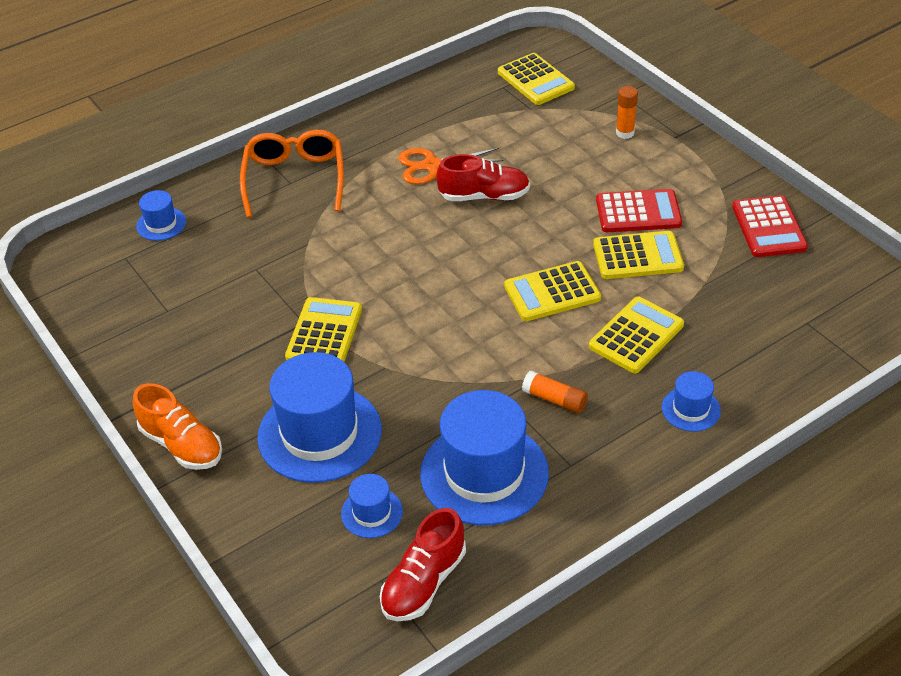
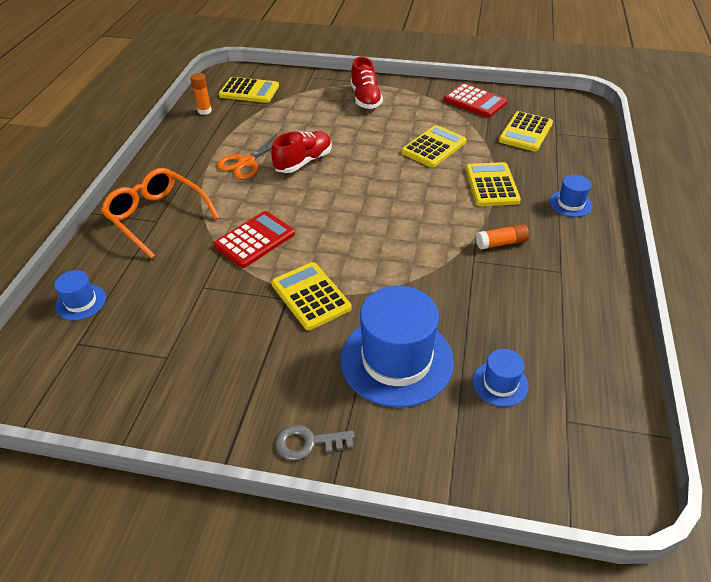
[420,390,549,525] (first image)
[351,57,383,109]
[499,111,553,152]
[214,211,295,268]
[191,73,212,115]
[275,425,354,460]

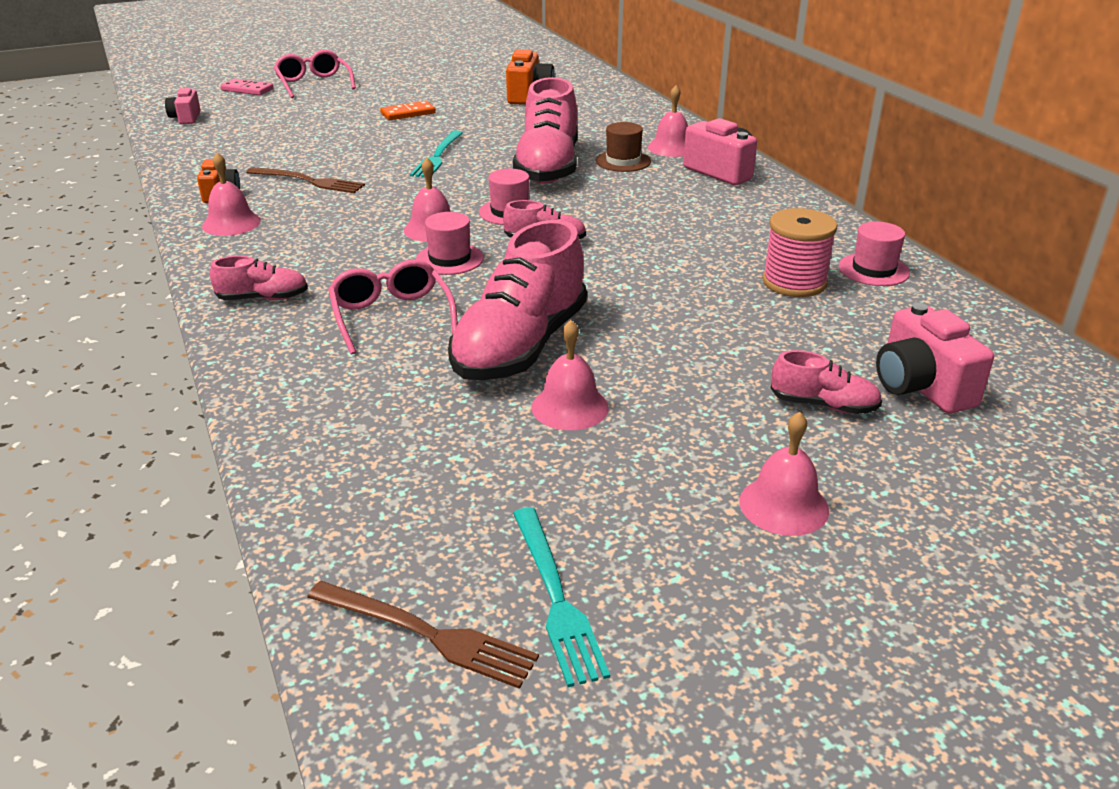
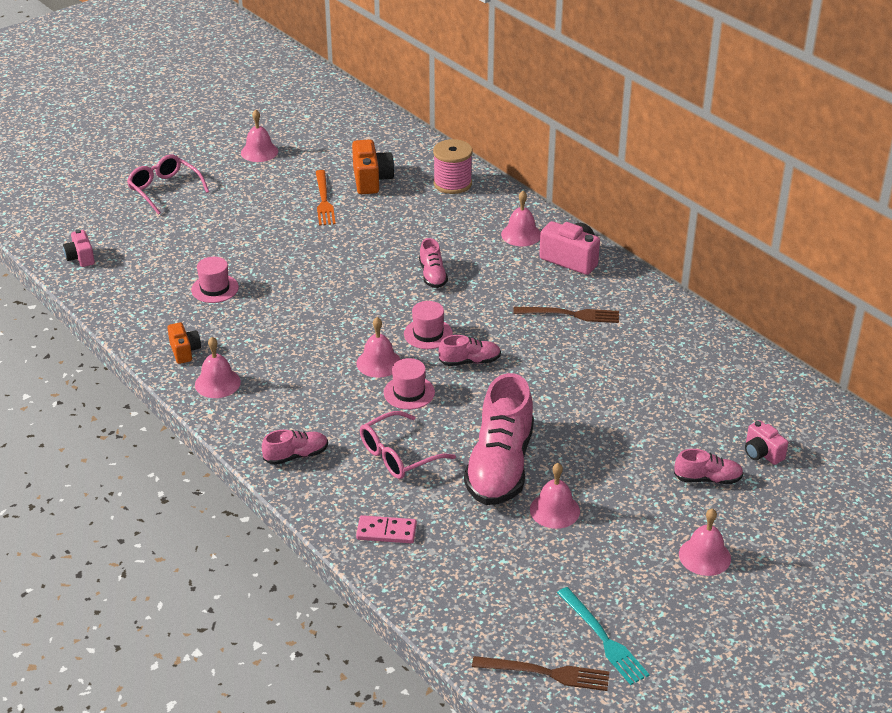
[380,101,436,120] (first image)
[410,130,463,177] (first image)
[596,122,651,172] (first image)
[241,110,278,162]
[316,170,336,226]
[356,515,417,543]
[513,307,619,323]
[433,139,472,194]
[191,257,239,303]
[360,411,456,479]
[419,238,448,288]
[745,420,788,465]

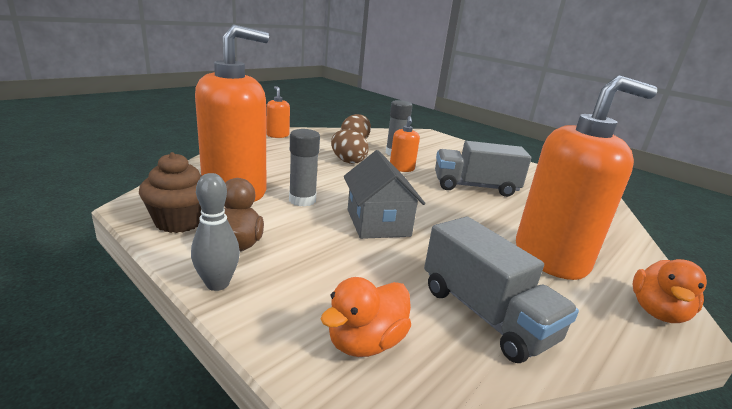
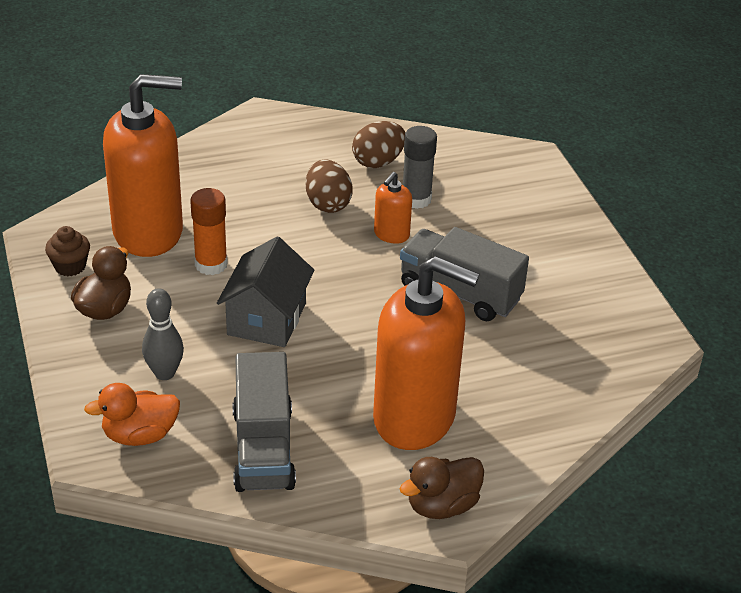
[266,86,290,138] (first image)
[142,288,184,380]
[190,188,228,275]
[399,457,484,519]
[45,226,90,276]

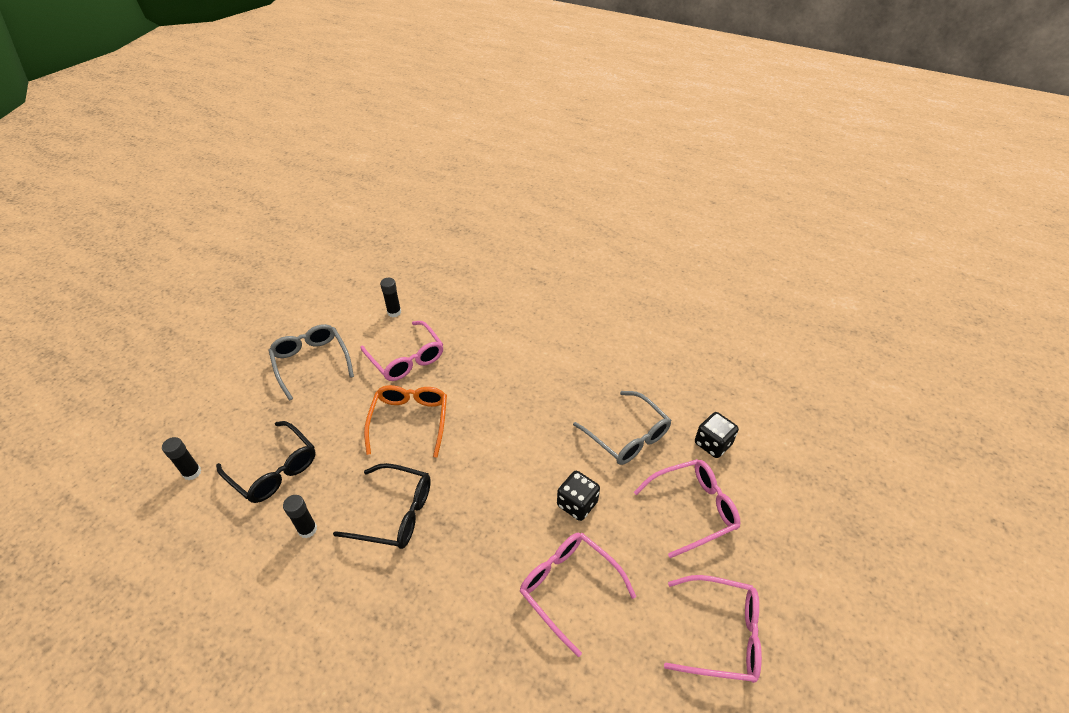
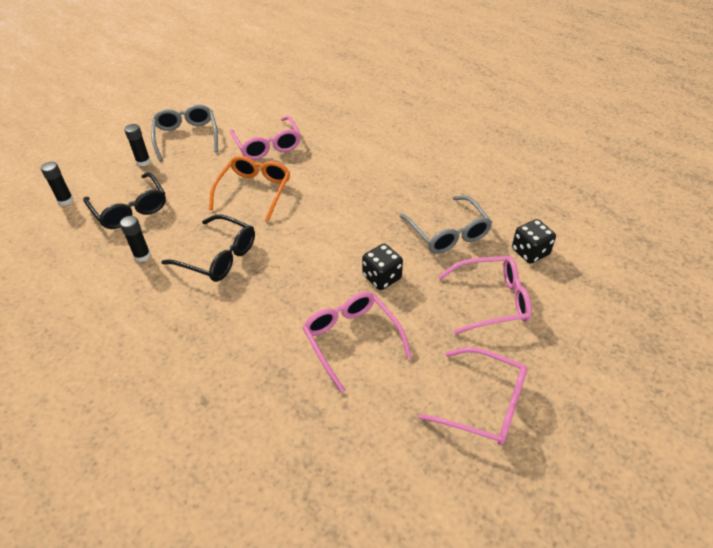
[124,124,151,166]

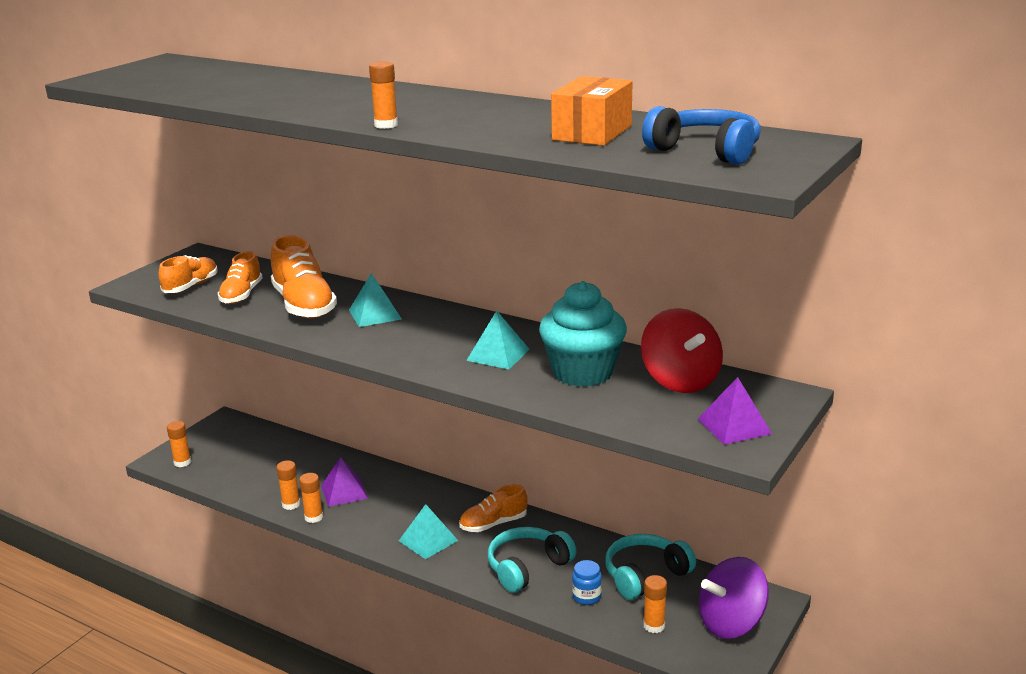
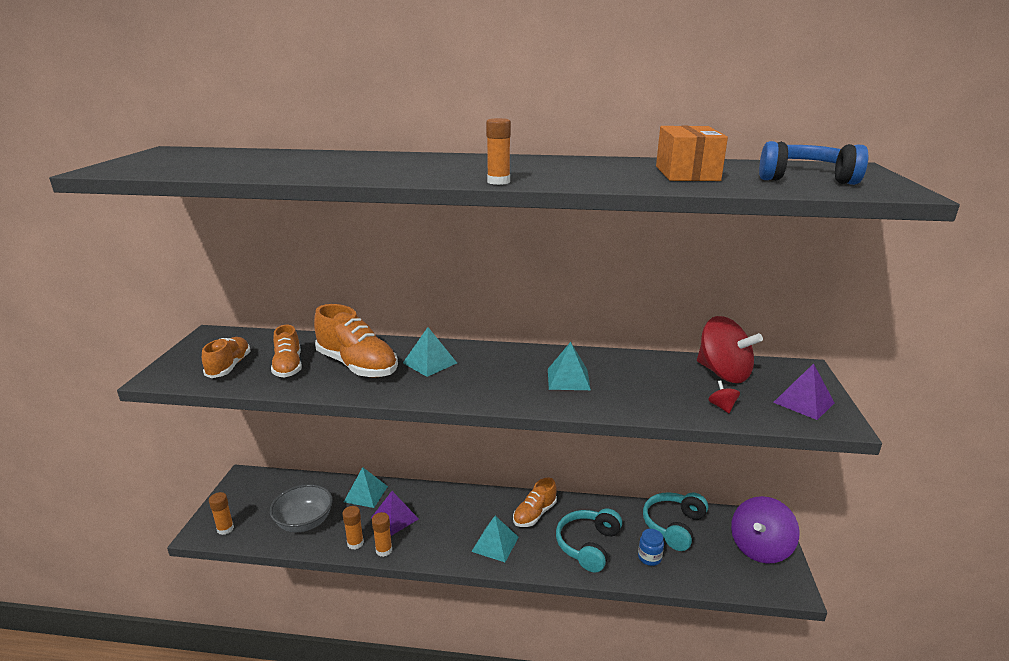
[539,281,627,387] (first image)
[643,575,667,633] (first image)
[270,484,333,532]
[344,467,388,508]
[708,380,740,413]

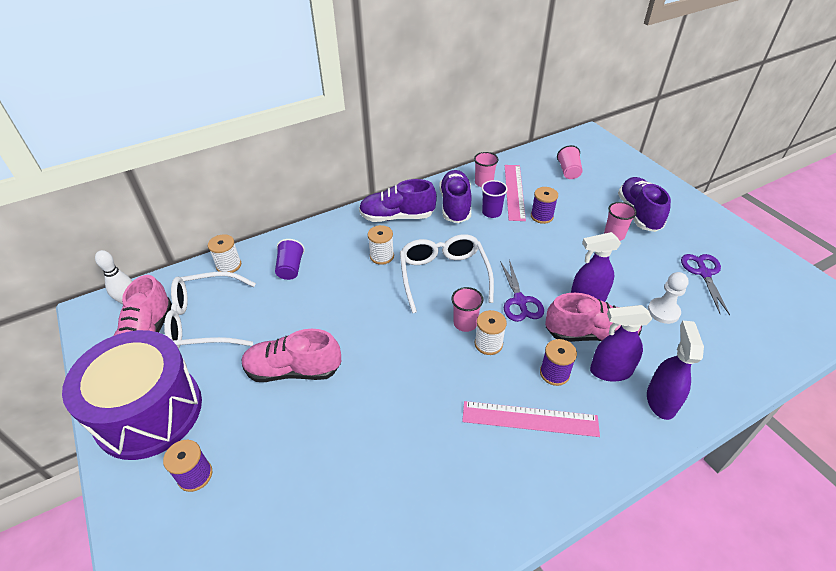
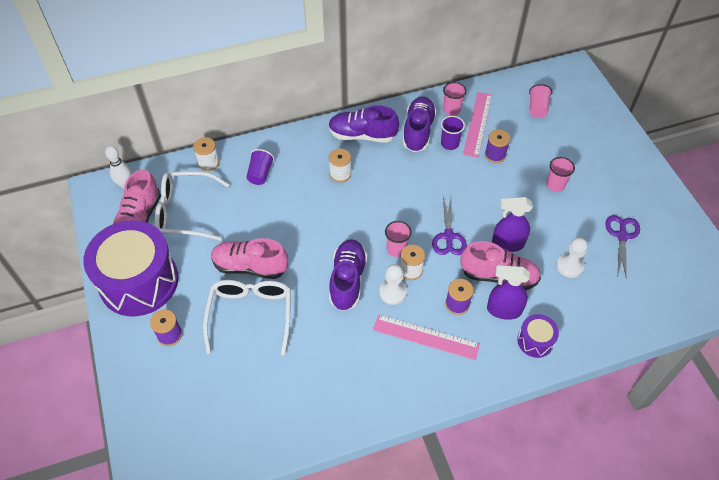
[379,264,407,305]
[203,280,291,356]
[329,239,367,311]
[517,314,559,358]

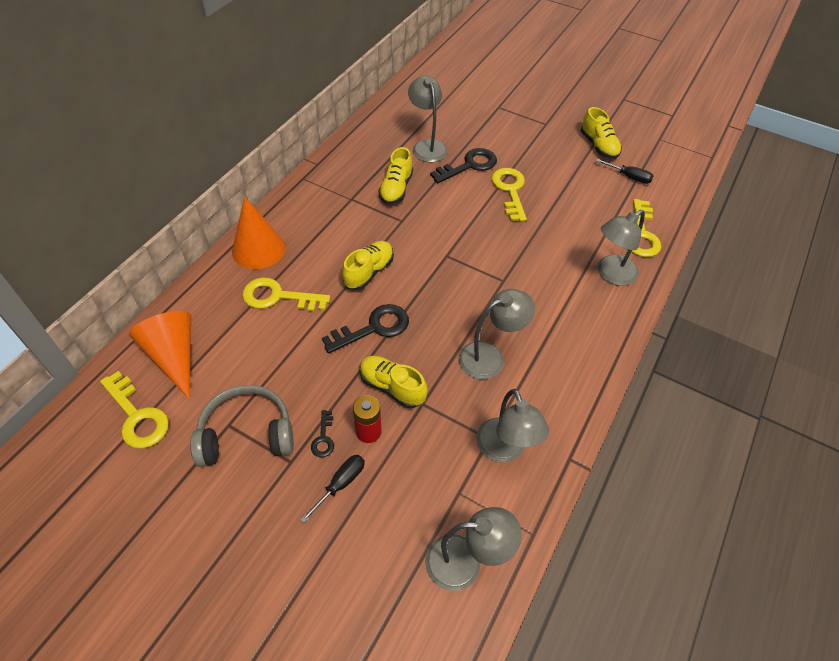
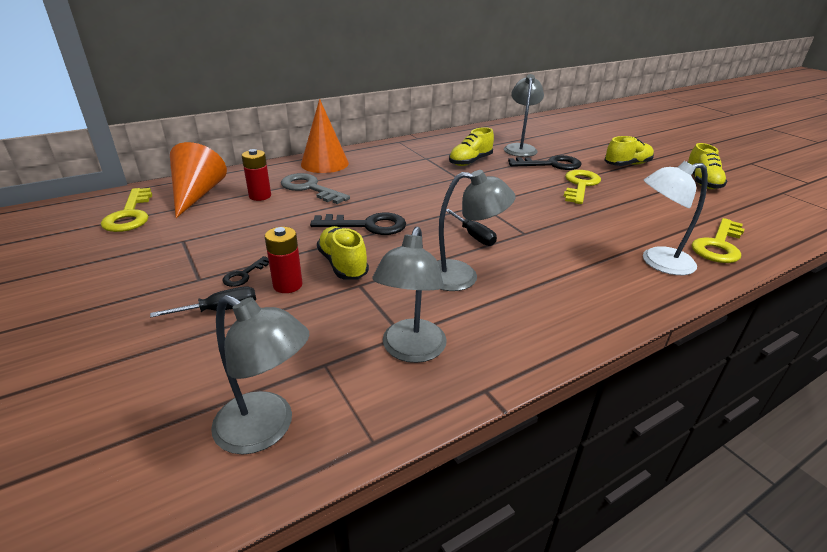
[190,385,294,467] (first image)
[242,149,271,201]
[604,136,654,166]
[446,209,497,246]
[281,173,350,204]
[643,161,708,275]

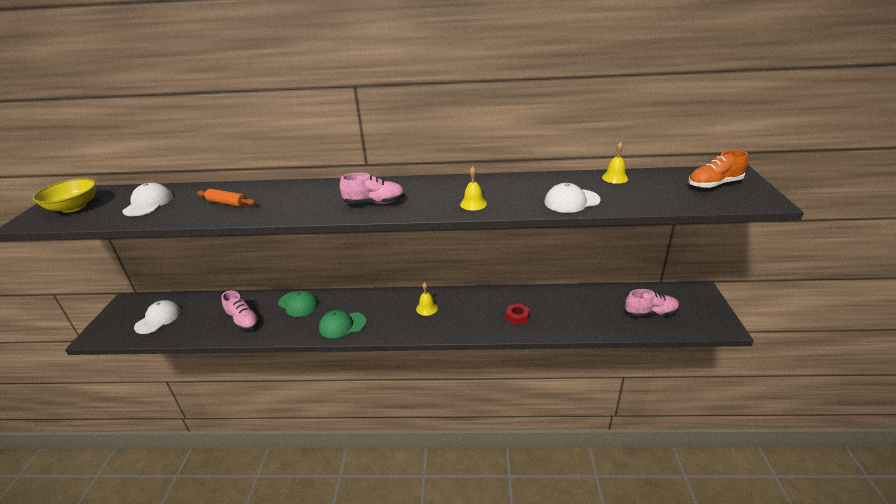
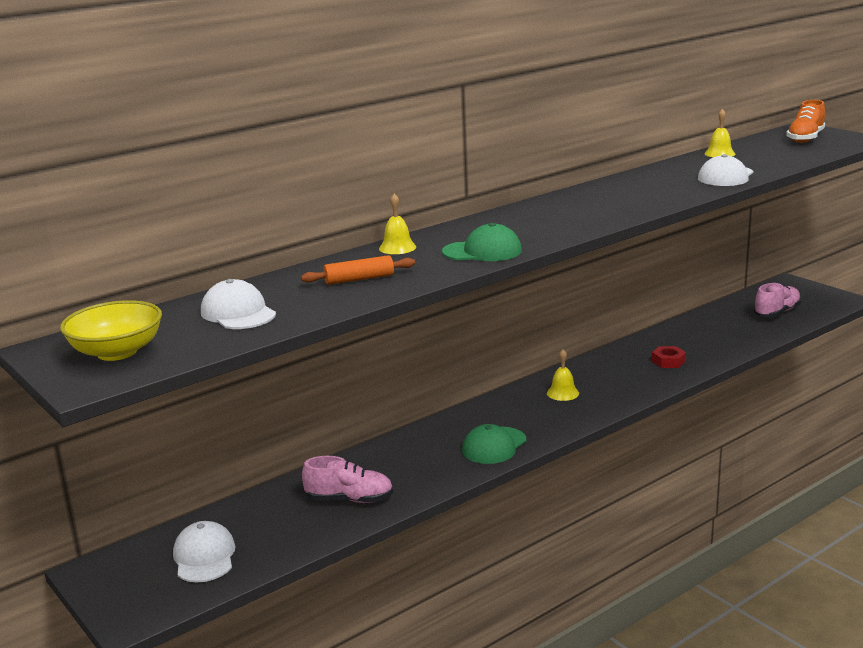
[340,173,405,204] (first image)
[442,223,522,261]
[379,193,416,254]

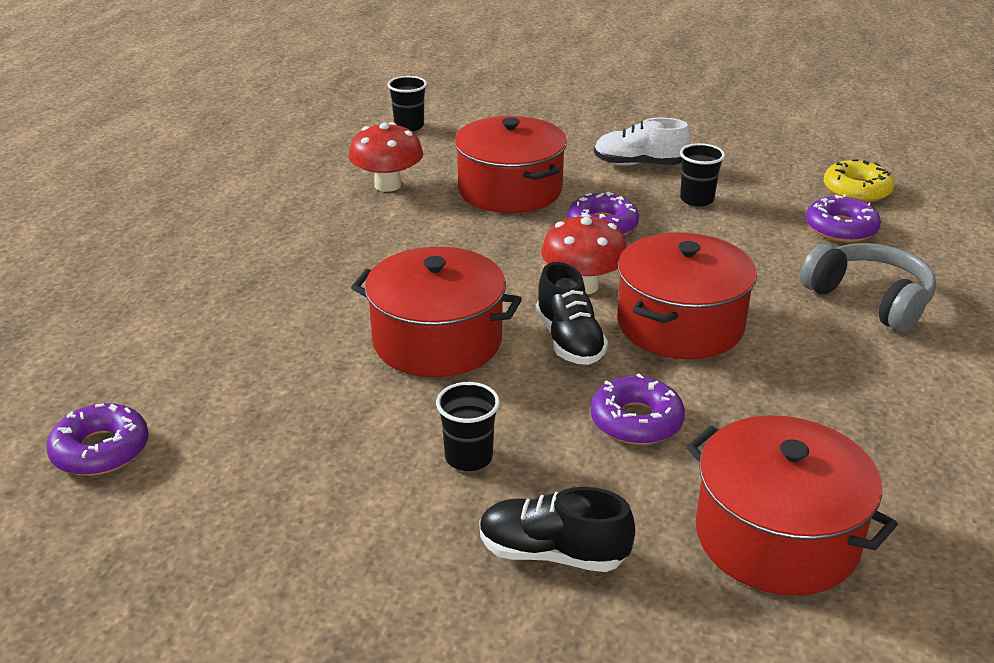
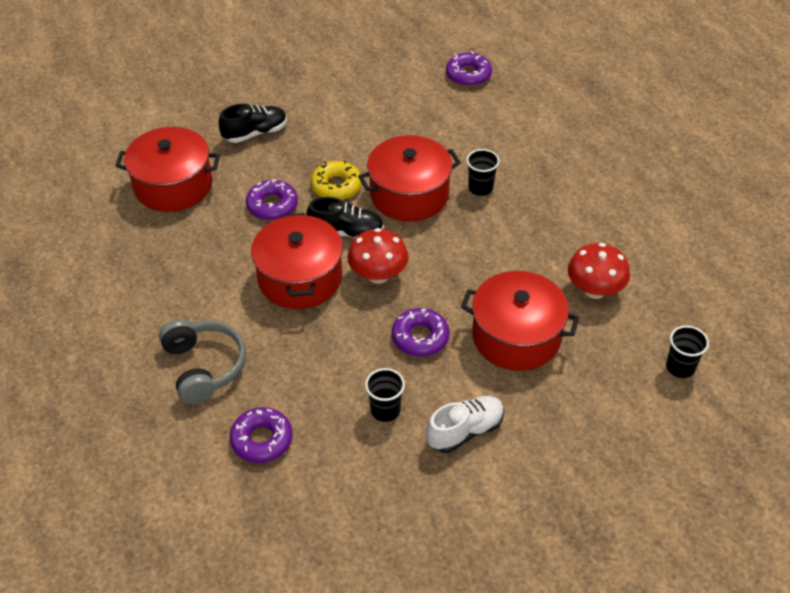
[466,149,500,196]
[311,160,362,200]
[306,197,384,238]
[159,319,246,405]

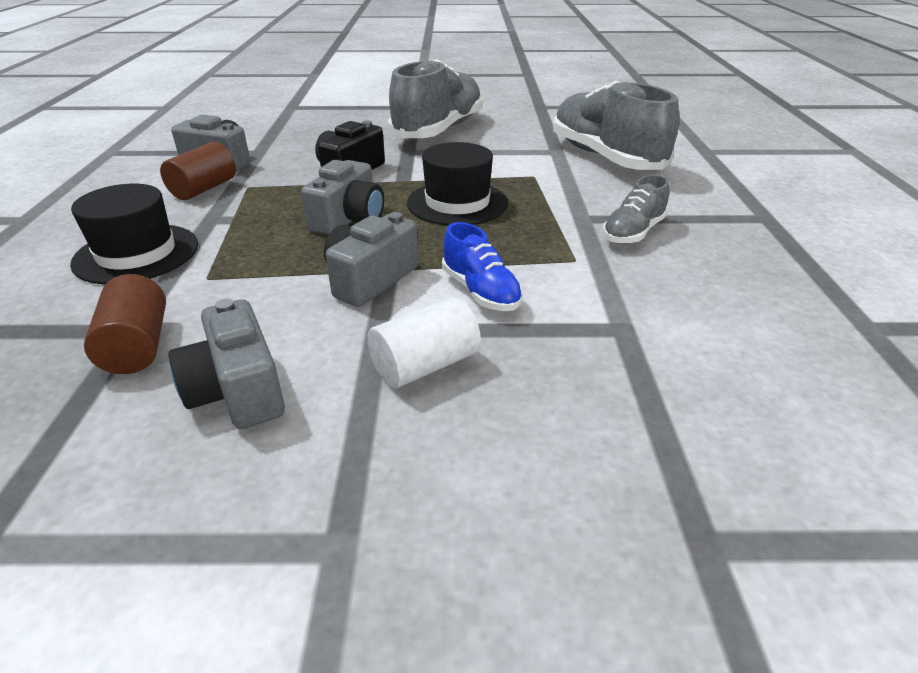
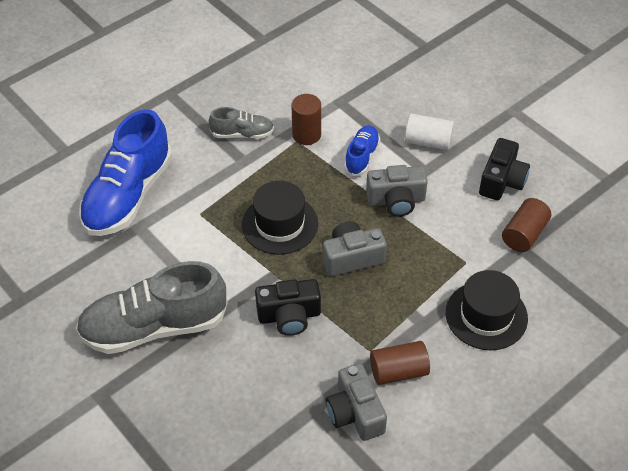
[291,94,321,145]
[479,138,530,200]
[79,109,172,236]

